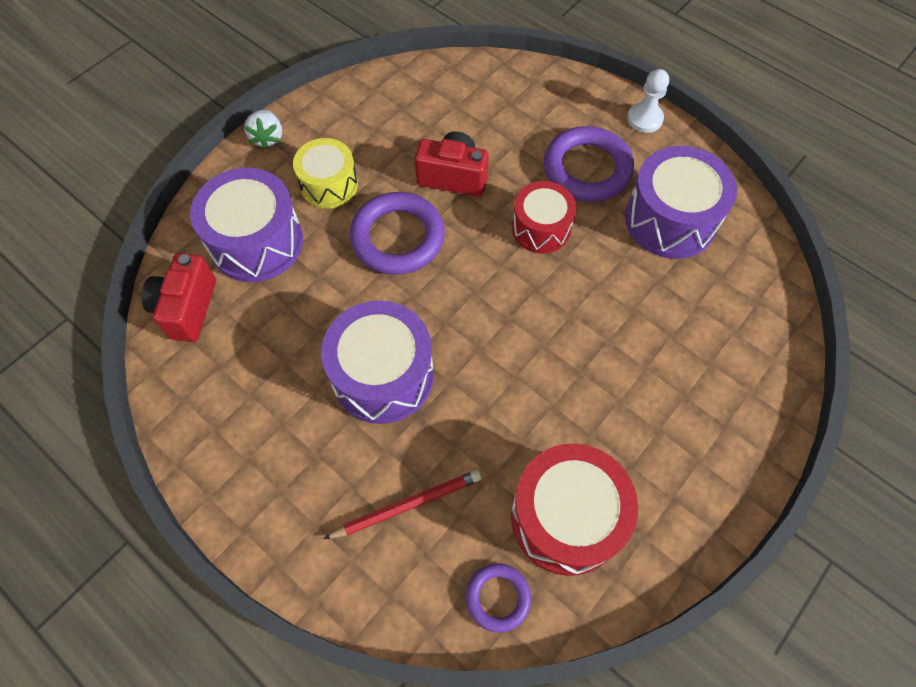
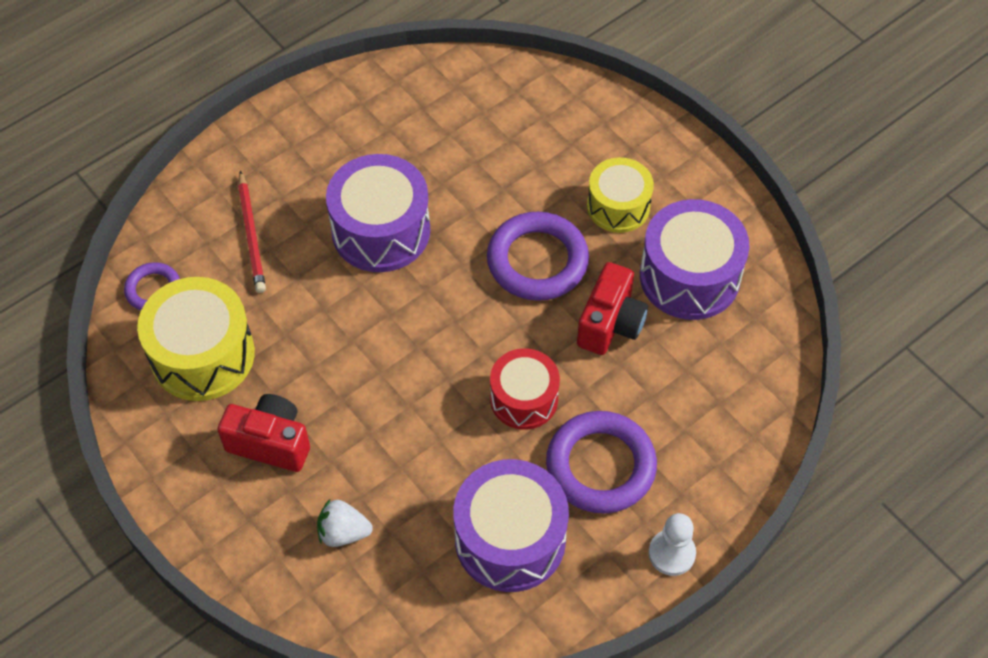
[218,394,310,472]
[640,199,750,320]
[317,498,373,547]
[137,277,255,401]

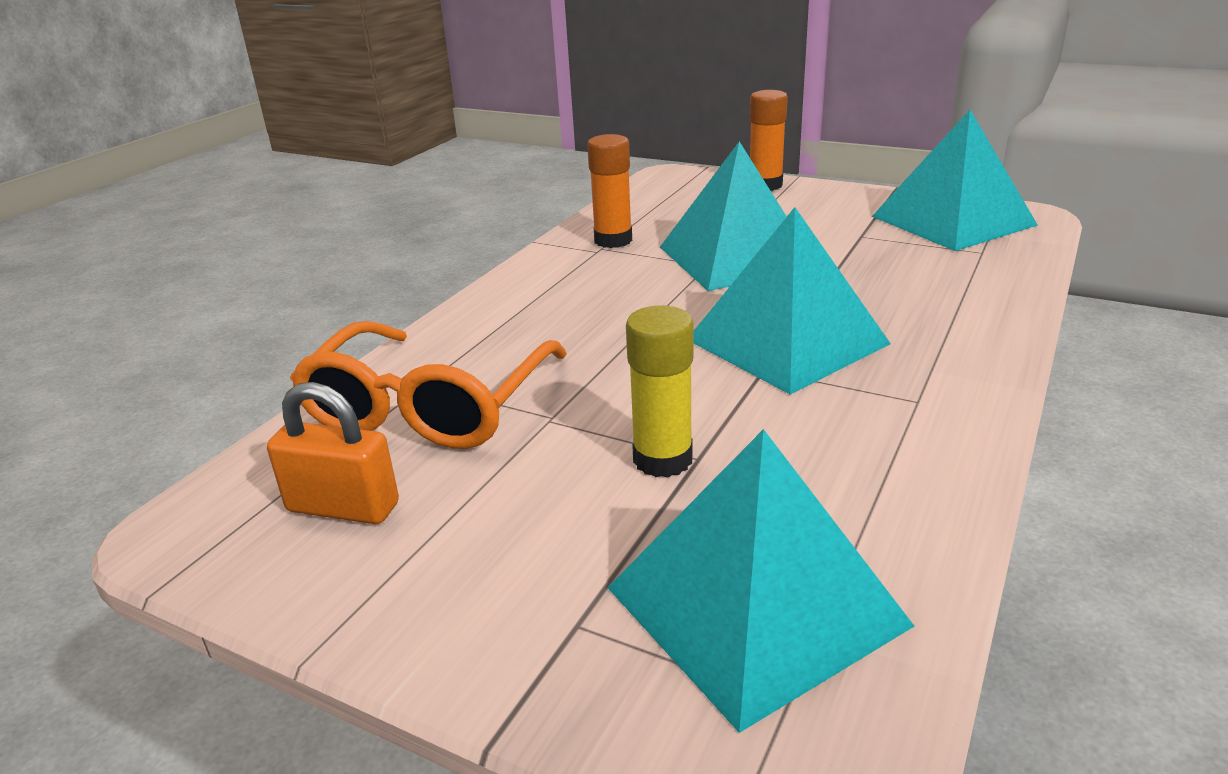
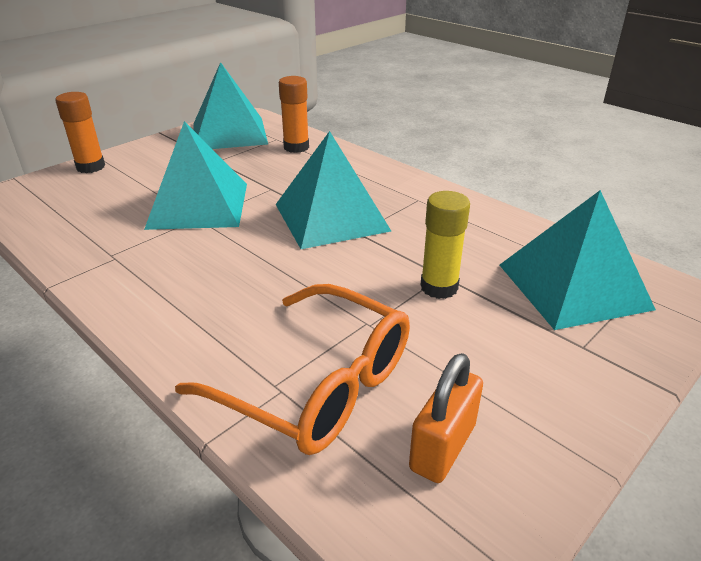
[279,76,309,153]

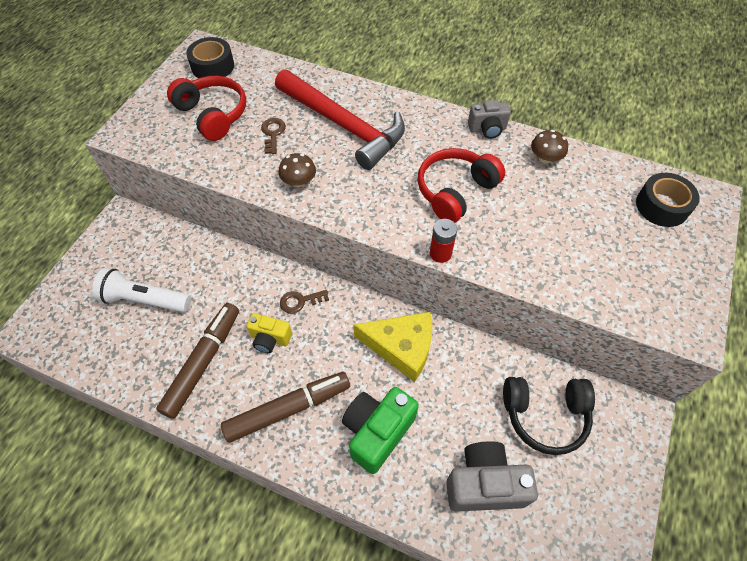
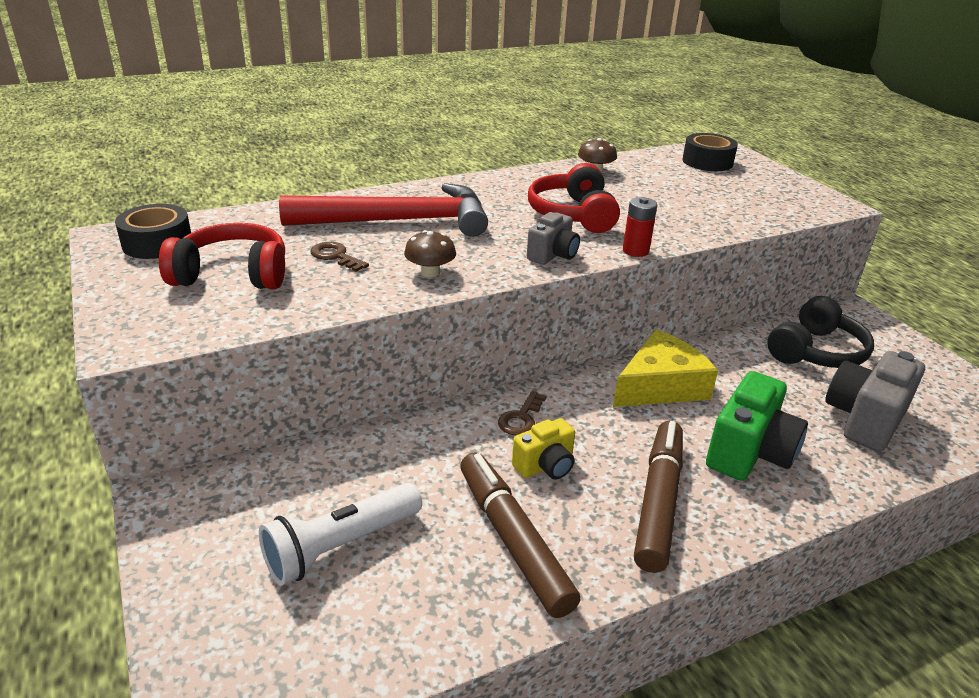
[527,212,580,265]
[706,371,808,481]

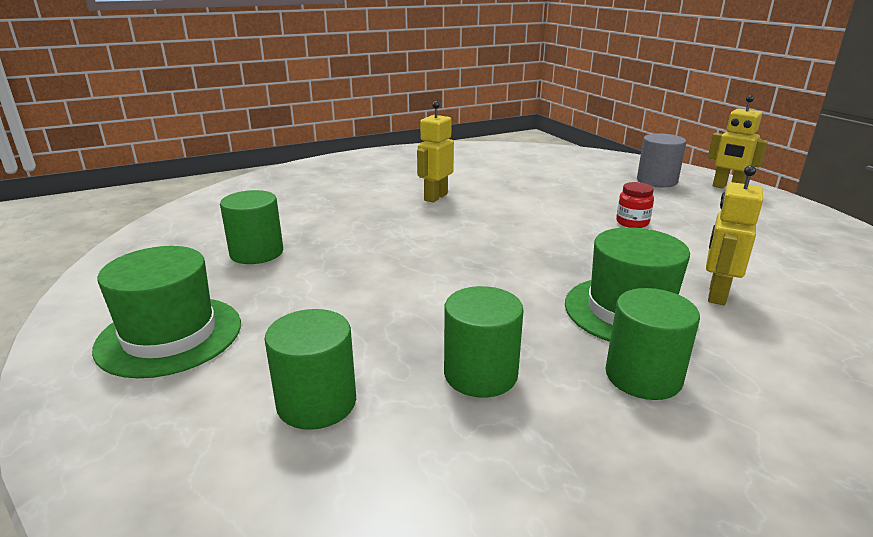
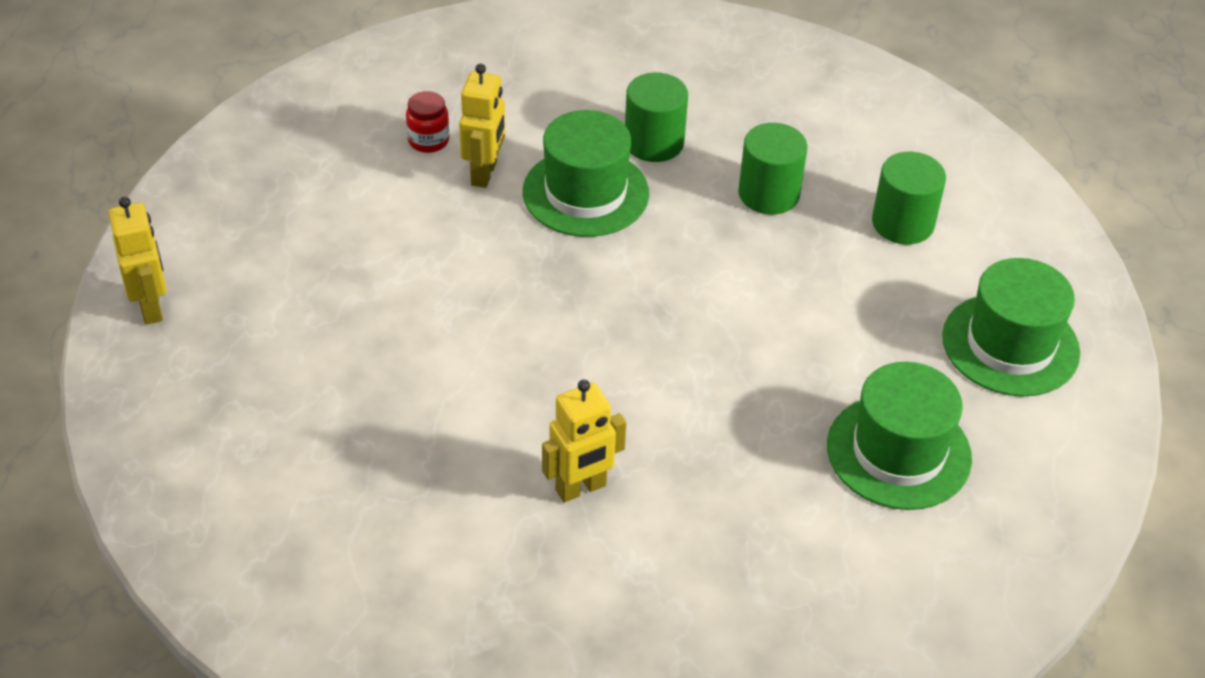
[637,133,686,187] (first image)
[406,91,449,153]
[827,362,972,510]
[459,63,505,188]

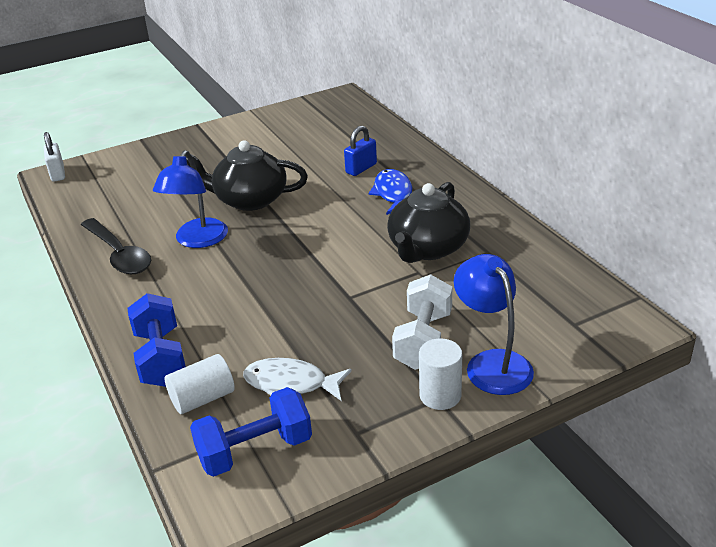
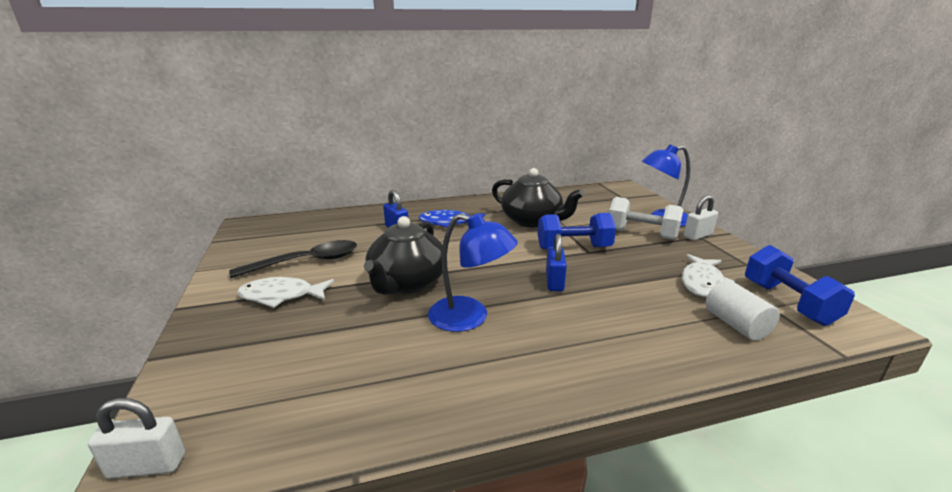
[237,277,334,308]
[546,234,567,292]
[229,240,357,278]
[538,213,616,249]
[684,195,718,241]

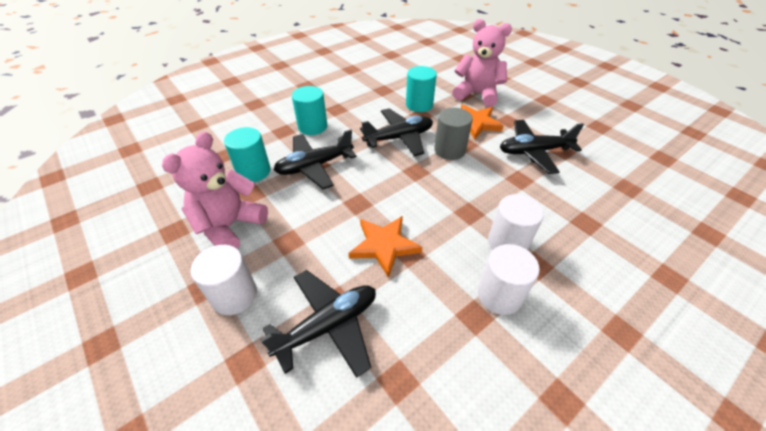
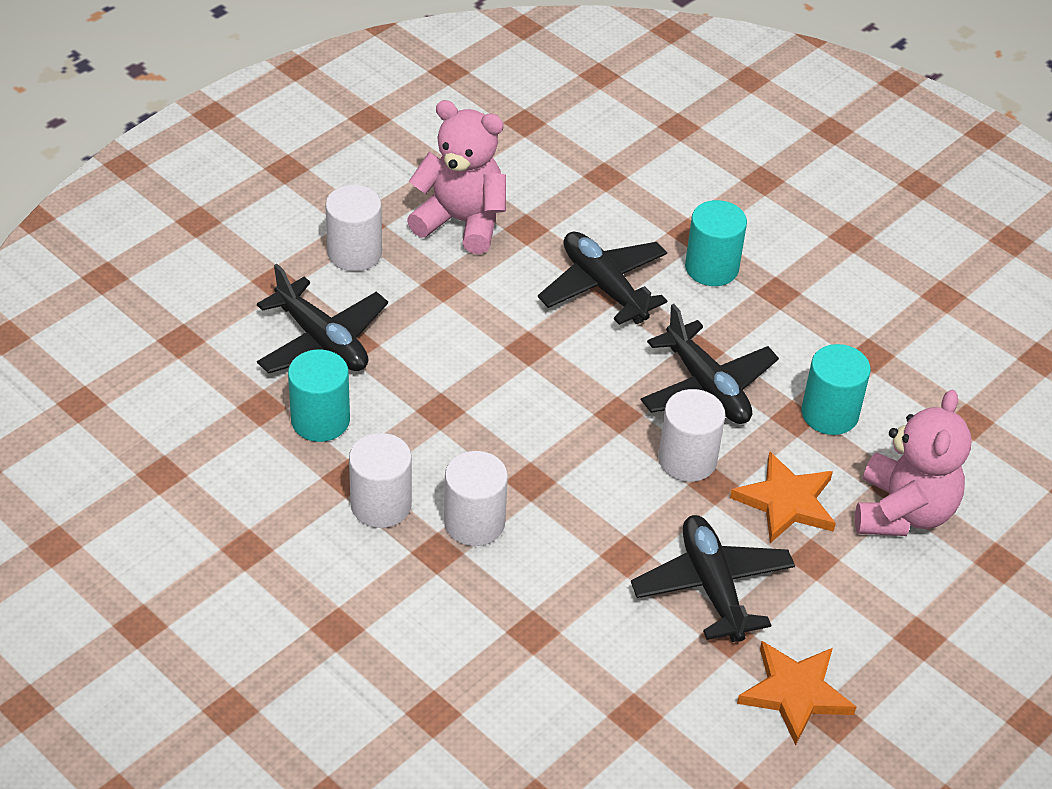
[288,349,350,442]
[737,641,856,746]
[658,389,726,482]

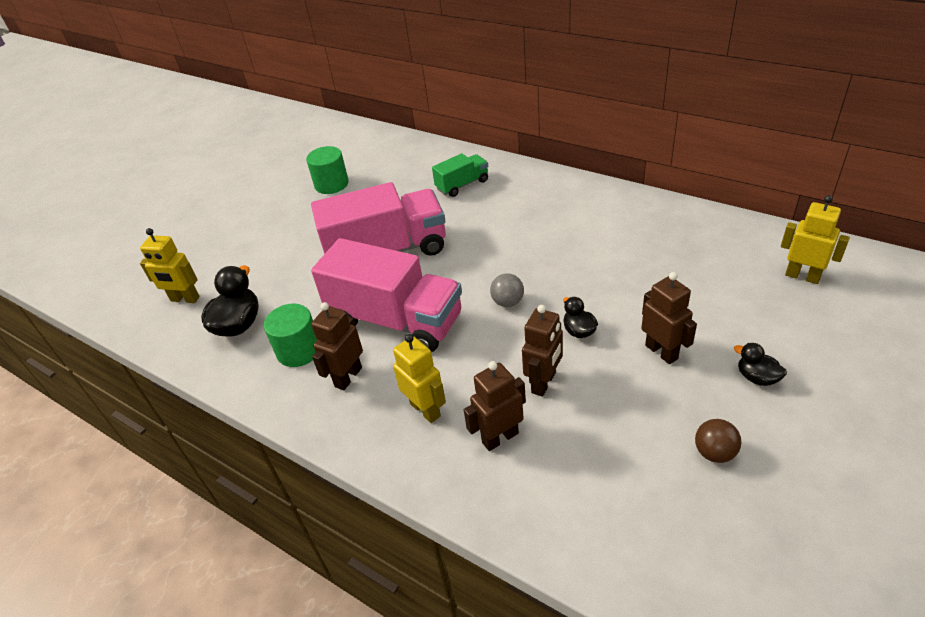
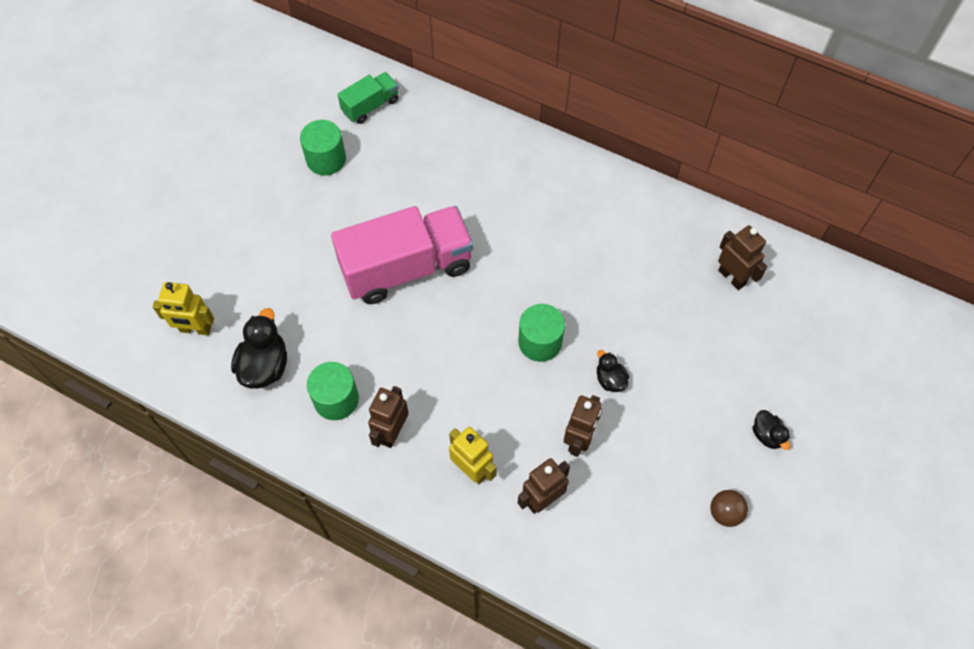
[311,238,462,352] (first image)
[781,195,850,284] (first image)
[338,72,399,124]
[718,225,767,290]
[518,304,565,362]
[753,410,790,450]

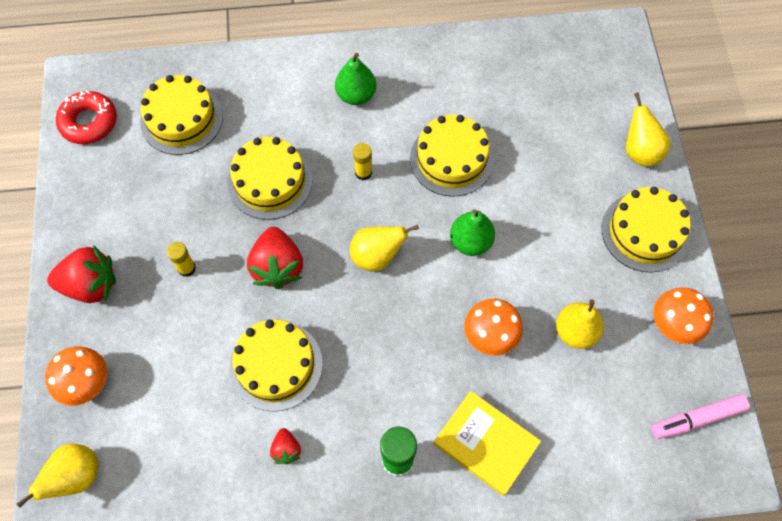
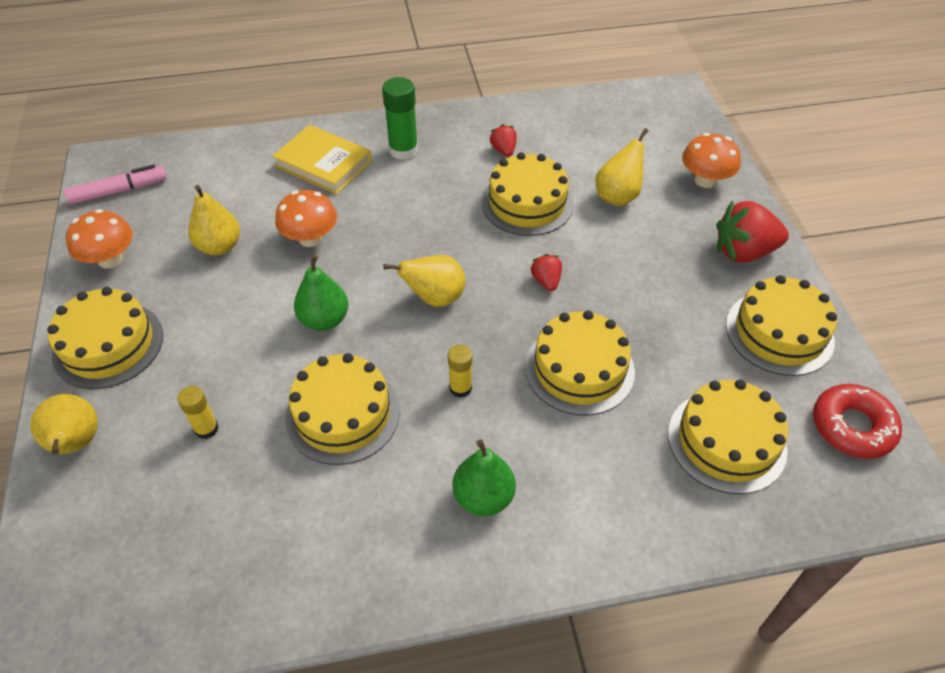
[726,275,837,376]
[595,128,648,206]
[177,386,219,439]
[531,254,562,291]

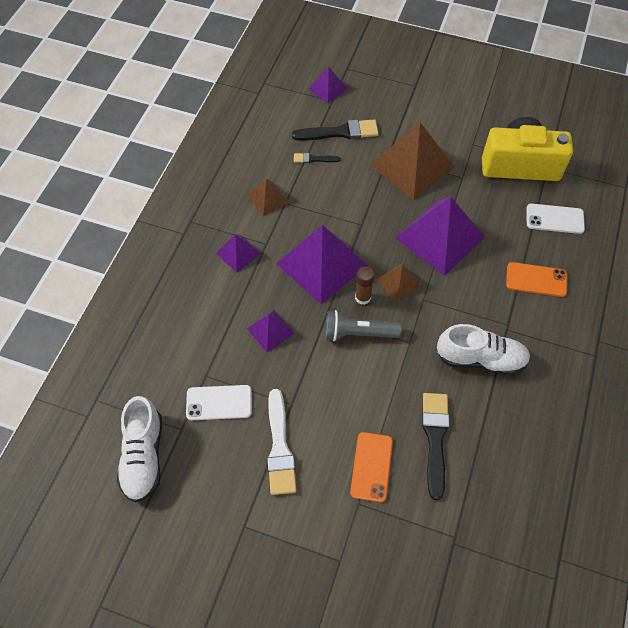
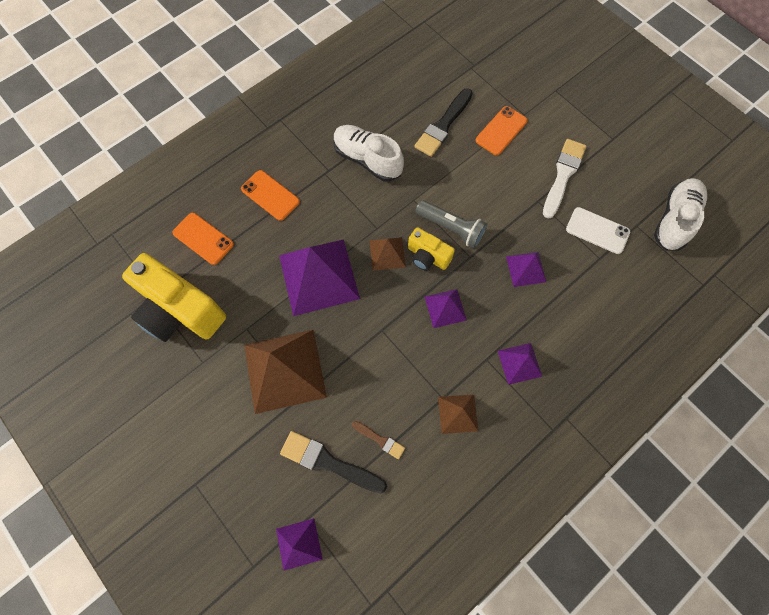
[408,227,455,271]
[352,421,405,459]
[172,213,234,265]
[425,289,467,328]

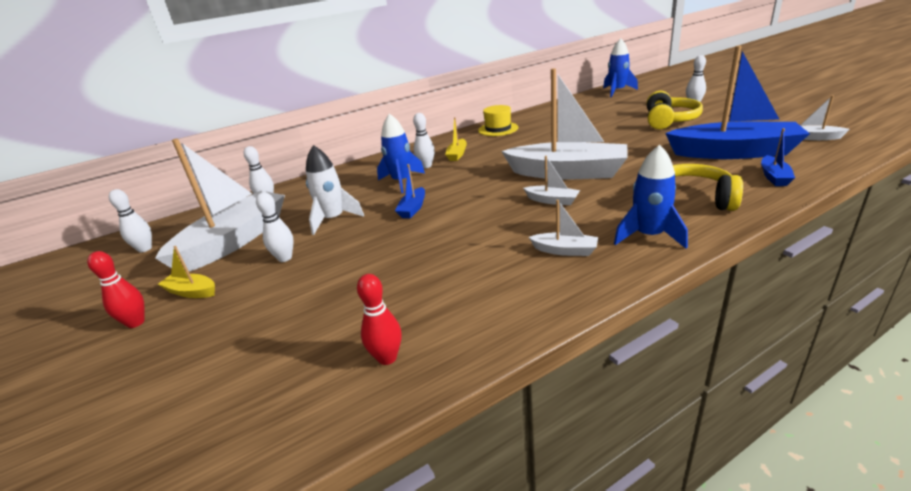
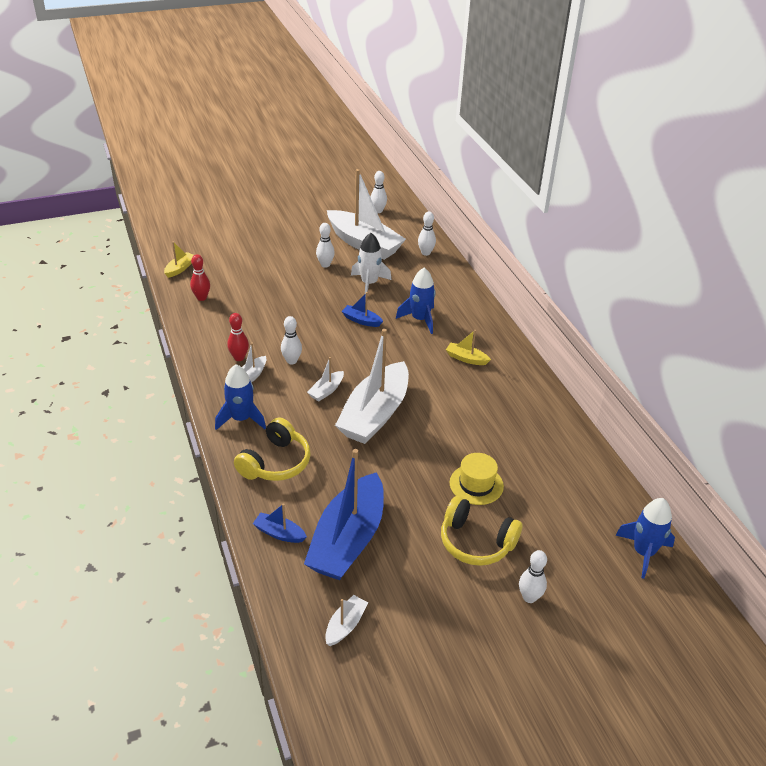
[227,313,249,361]
[164,241,194,278]
[281,316,302,365]
[450,453,504,505]

